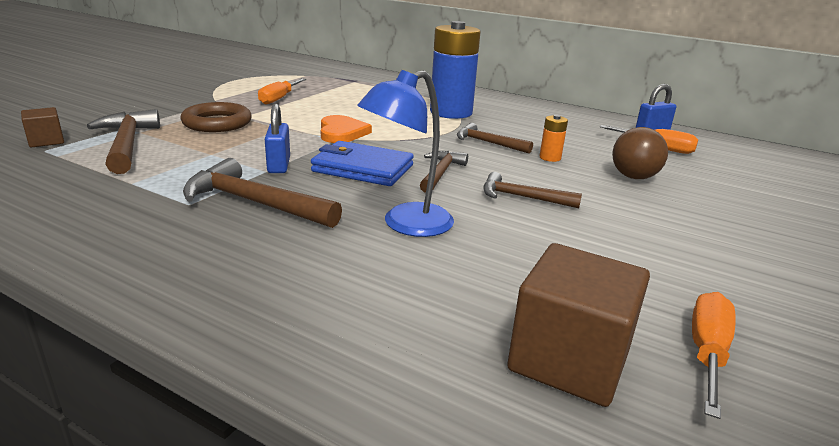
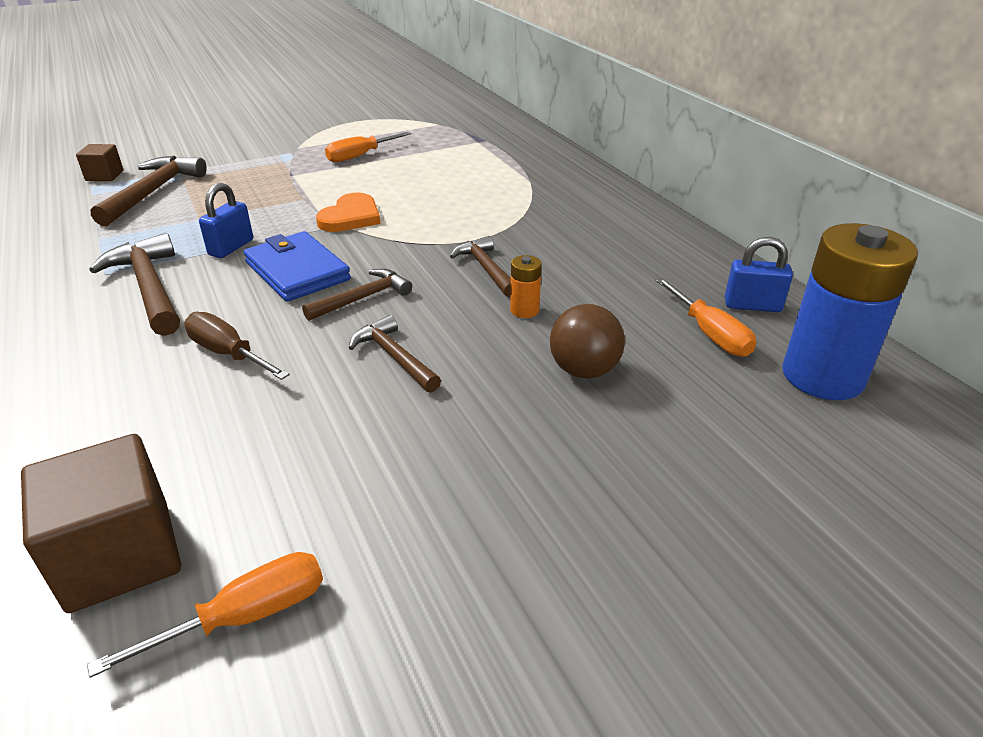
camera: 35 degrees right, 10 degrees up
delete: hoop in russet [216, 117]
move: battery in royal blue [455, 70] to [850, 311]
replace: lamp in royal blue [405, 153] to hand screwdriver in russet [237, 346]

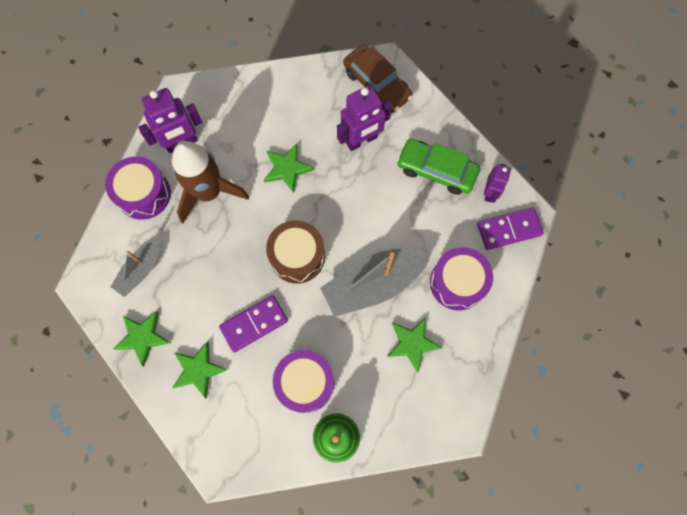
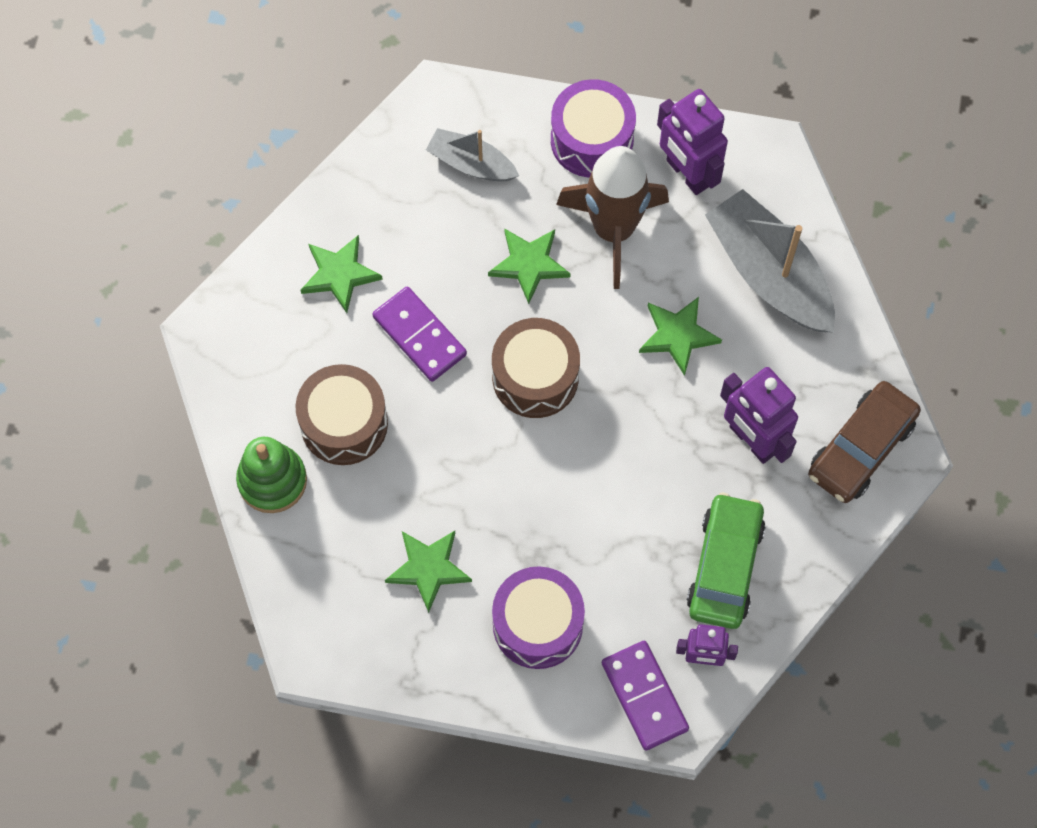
camera: 80 degrees right, 5 degrees down
move: star shape in leaf-green [142, 339] to [529, 266]; boat in gray [376, 282] to [770, 260]
recolor: drum in purple [303, 381] to drum in russet [341, 414]

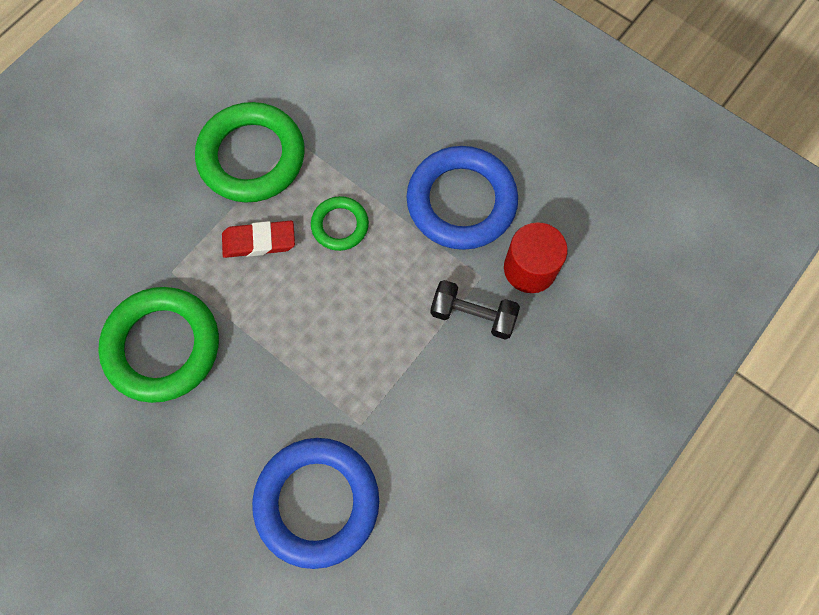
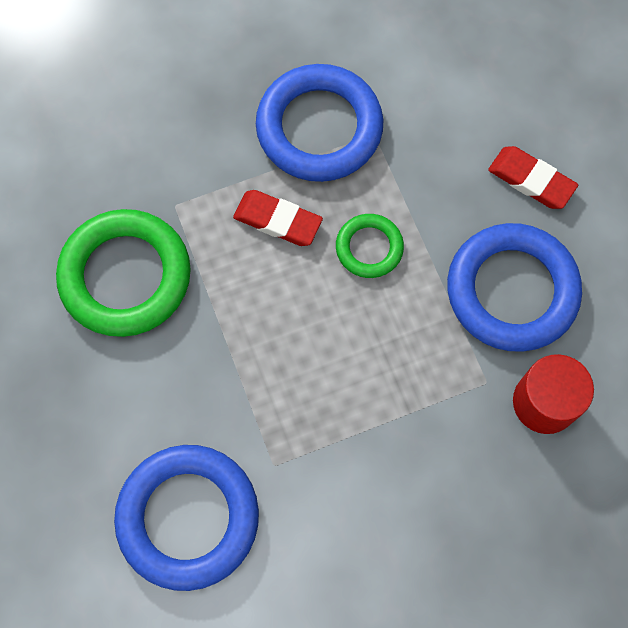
camera: 30 degrees right, 0 degrees up
delete: dumbbell in black [475, 310]
insert: eraser in scarlet [533, 177]
recolor: hoop in leaf-green [250, 152] to hoop in royal blue [319, 123]

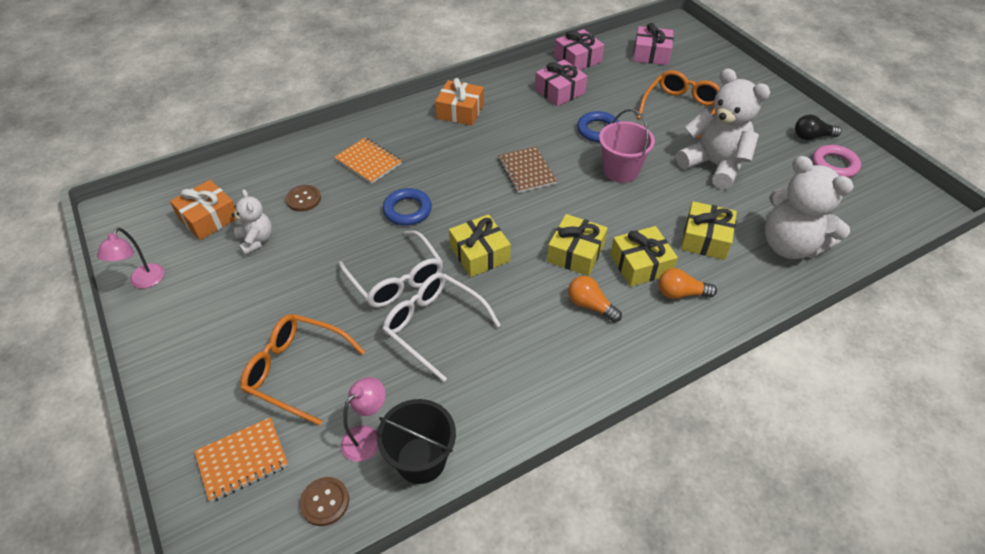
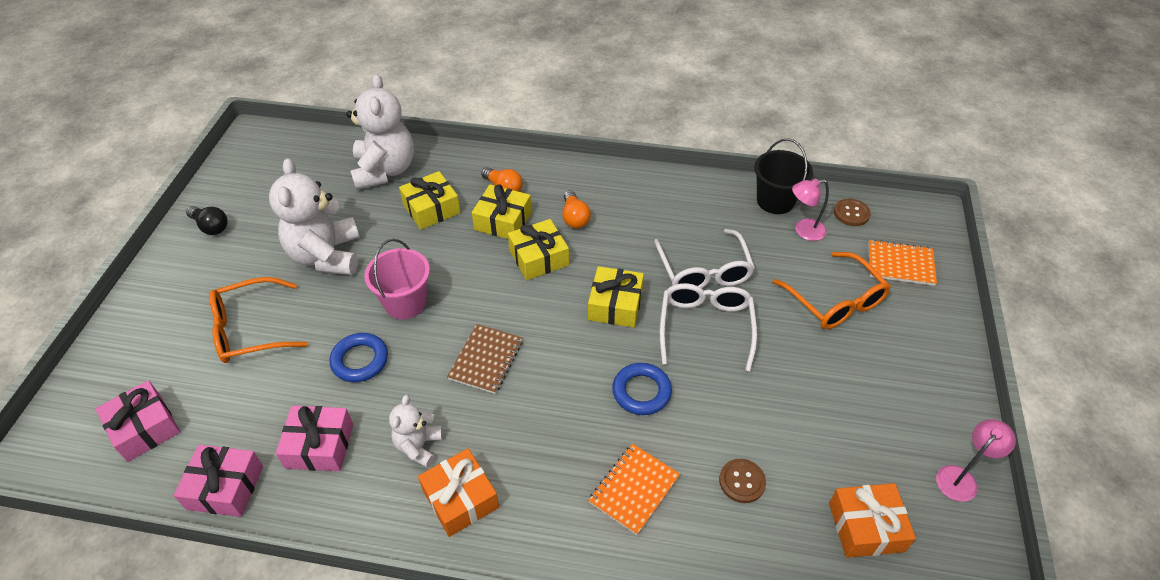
camera: 140 degrees left, 0 degrees up
delete: hoop in rosy [836, 161]
move: stuffed bear in snow-white [252, 222] to [416, 431]
rotate: exercise book in orange [368, 161] = [634, 489] 45 degrees clockwise

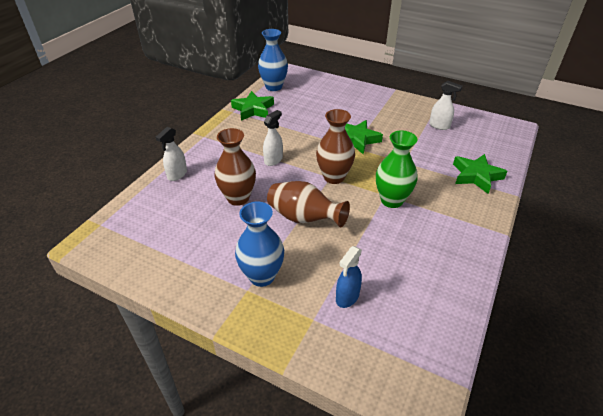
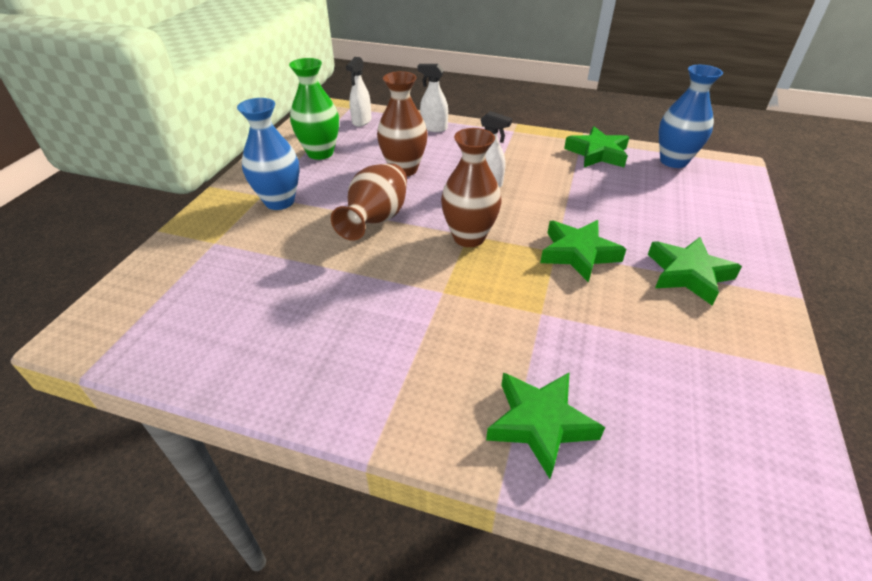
camera: 80 degrees right, 0 degrees up
delete: spray bottle in royal blue [349, 277]
insert: star shape in leaf-green [695, 271]
move: tall vase in leaf-green [397, 169] to [314, 109]; spray bottle in snow-white [446, 105] to [358, 92]

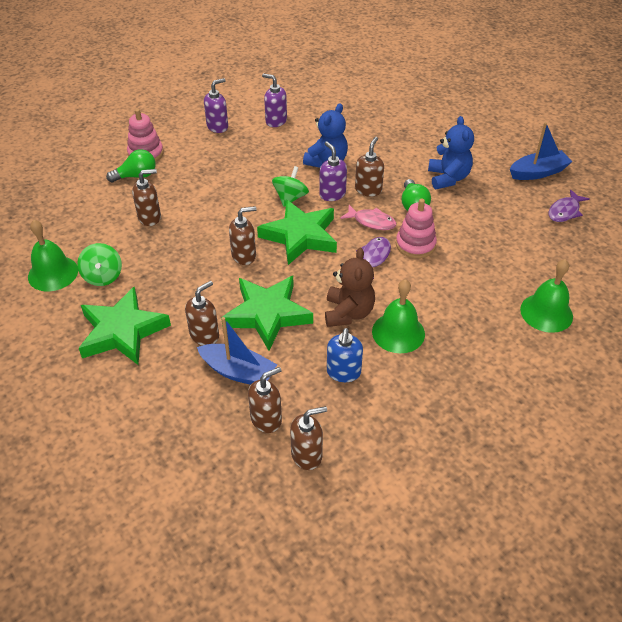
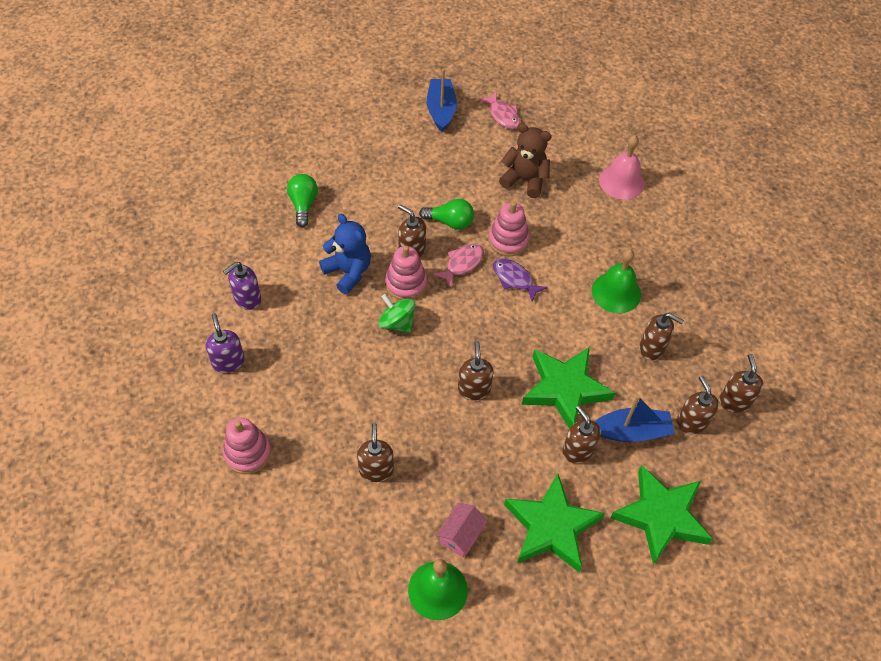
camera: 75 degrees left, 10 degrees up
delete: stuffed bear in royal blue [451, 152]
move: bulb in leaf-green [131, 165] to [302, 200]; star shape in leaf-green [297, 232] to [661, 515]; stuffed bear in russet [350, 287] to [525, 160]
replace: whirligig in leaf-green [99, 264] to cottage in rosy [462, 530]; pump bottle in purple [333, 171] to stacking rings in rosy [406, 273]
recolor: pump bottle in royal blue [345, 355] to pump bottle in russet [661, 336]; hand bell in leaf-green [546, 296] to hand bell in rosy [622, 167]; toy fish in purple [569, 205] to toy fish in rosy [499, 110]
rotate: boat in royal blue [237, 351] = [634, 418] 45 degrees clockwise

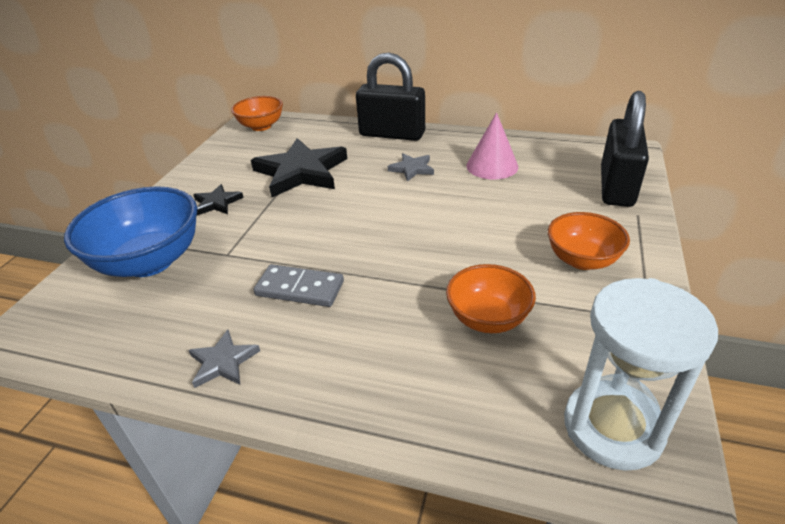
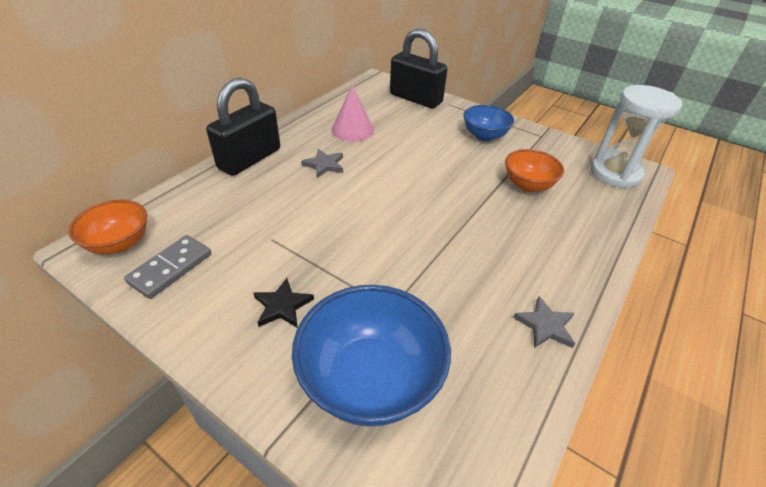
camera: 75 degrees left, 5 degrees up
delete: star shape in black [299, 167]
move: domino piece in gray [299, 285] to [167, 267]
recolor: bowl in orange [589, 241] to bowl in royal blue [488, 123]

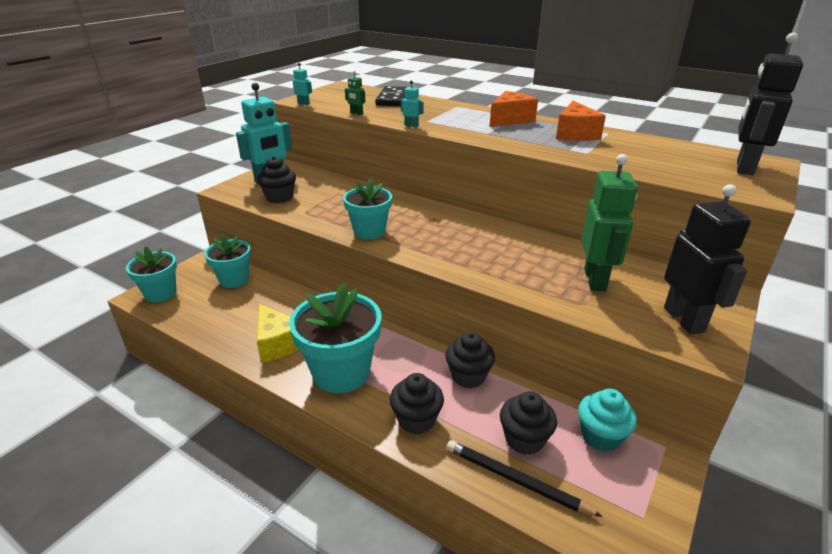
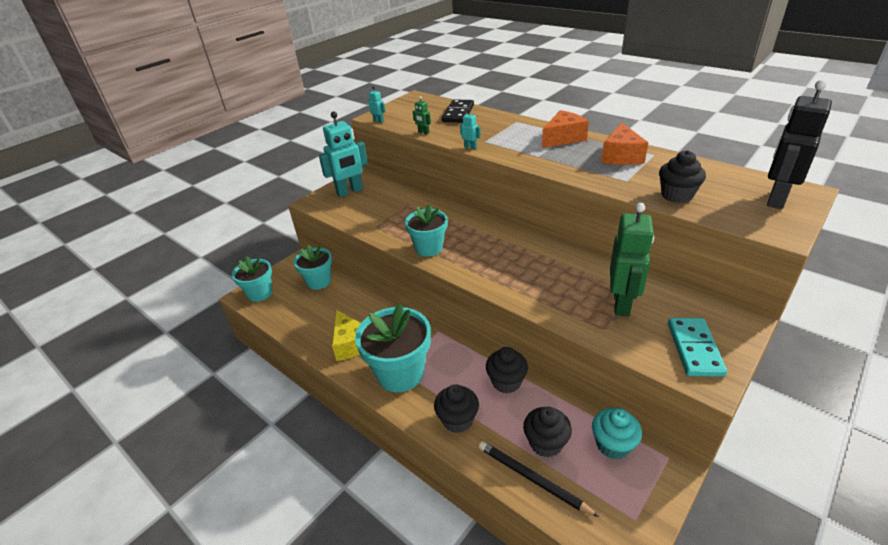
camera: 10 degrees right, 5 degrees up
move: cupcake in black [276, 179] to [682, 176]
replace: toy robot in black [707, 259] to domino piece in teal [697, 347]

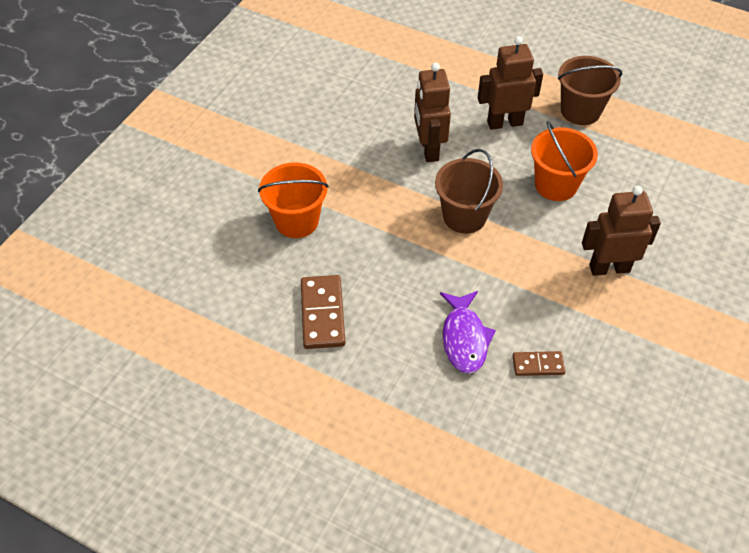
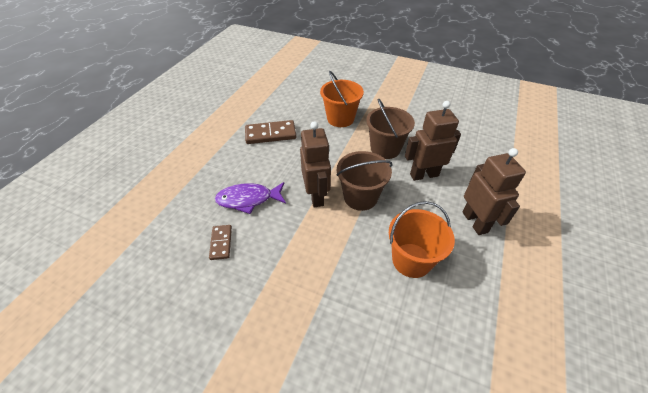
camera: 85 degrees right, 5 degrees down
move: pail in russet [590, 90] to [390, 129]; toy robot in russet [621, 231] to [315, 164]

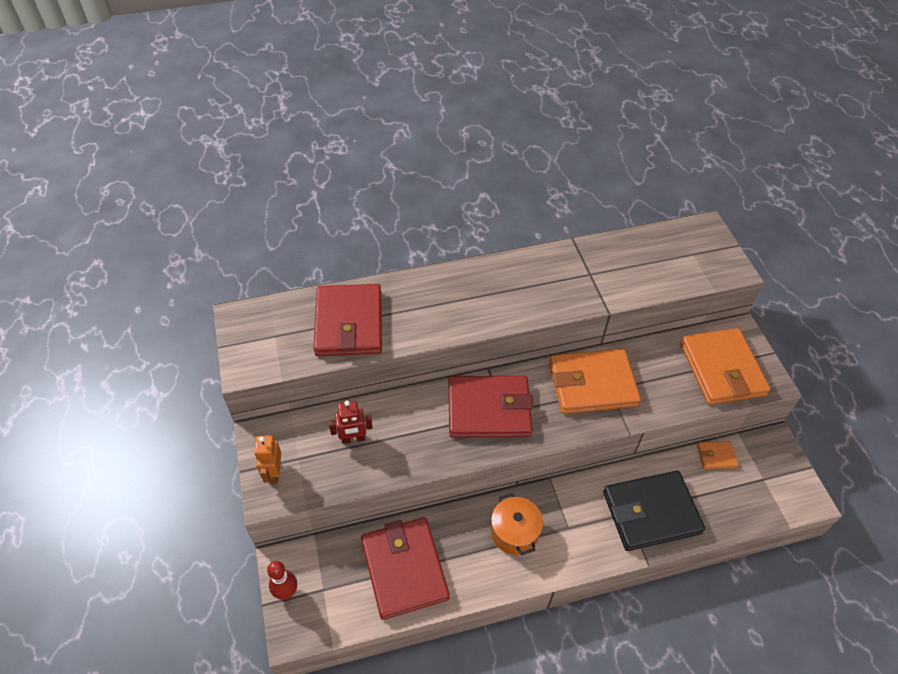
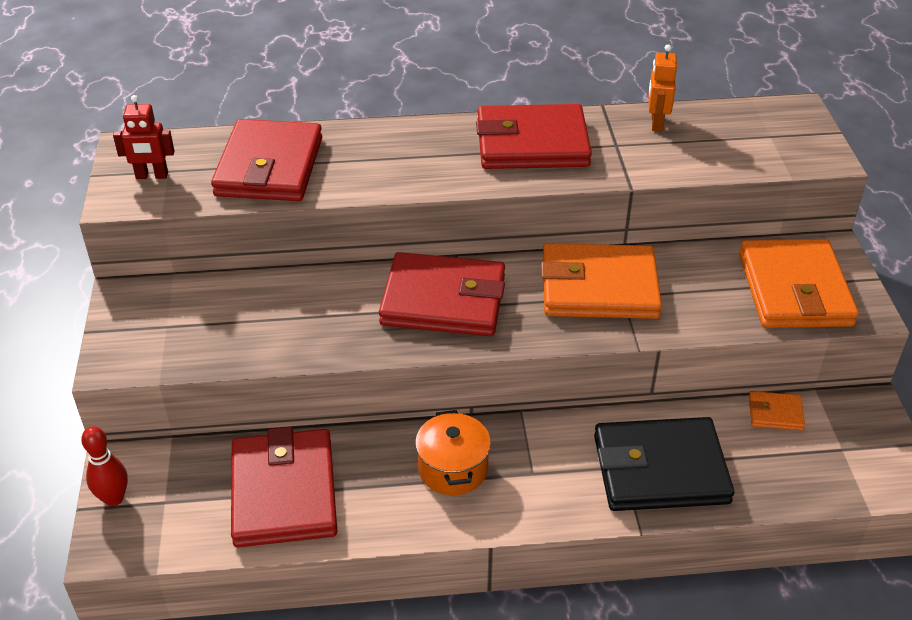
camera: 10 degrees right, 10 degrees down
insert: card wallet in scarlet [534, 136]
move: toy robot in orange [267, 459] to [662, 88]; toy robot in scarlet [351, 422] to [144, 137]

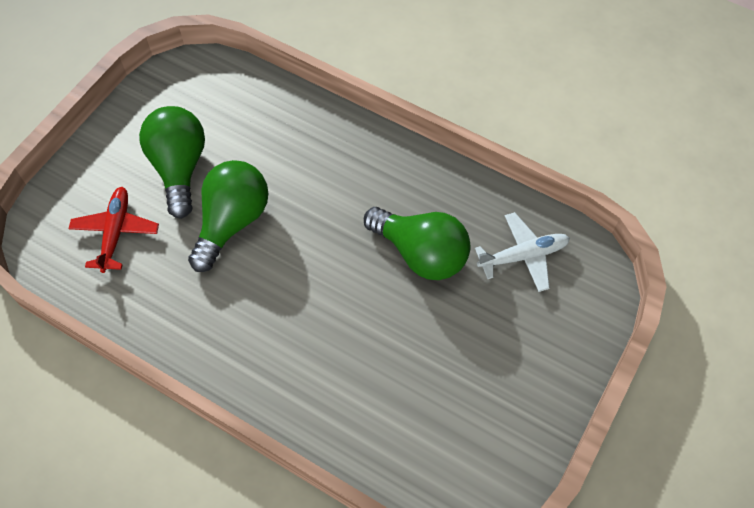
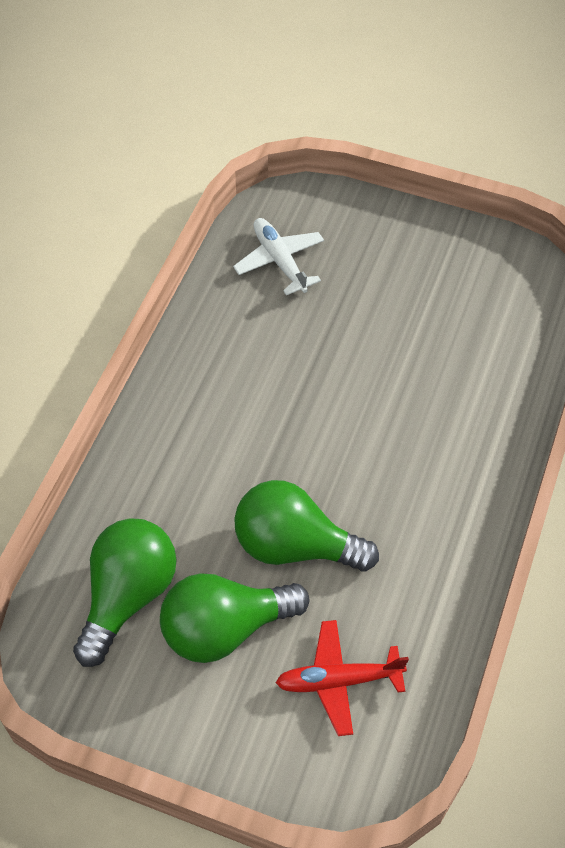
camera: 100 degrees left, 5 degrees down
move: bulb in leaf-green [417, 243] to [125, 592]

